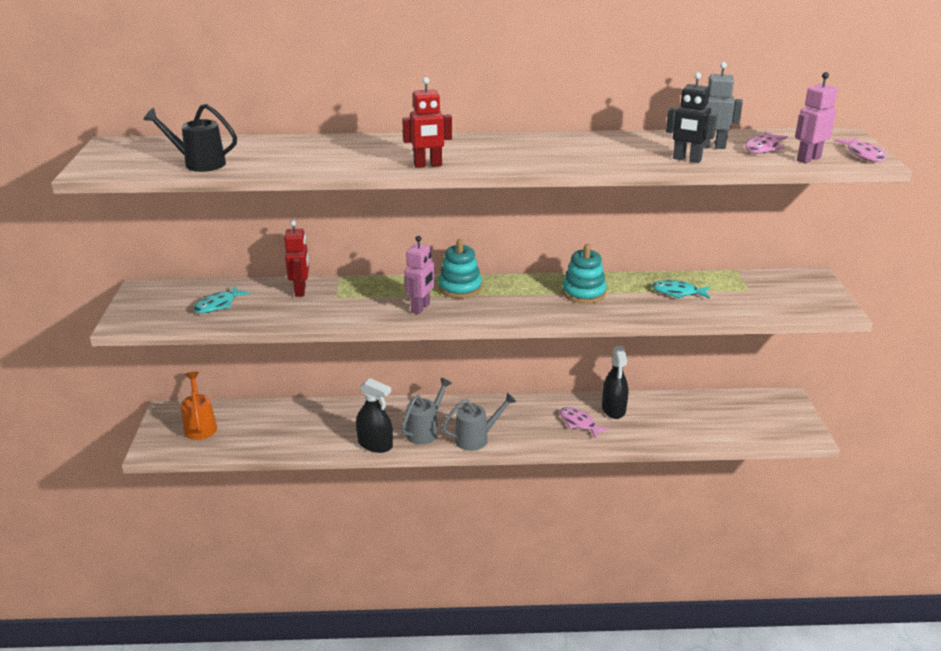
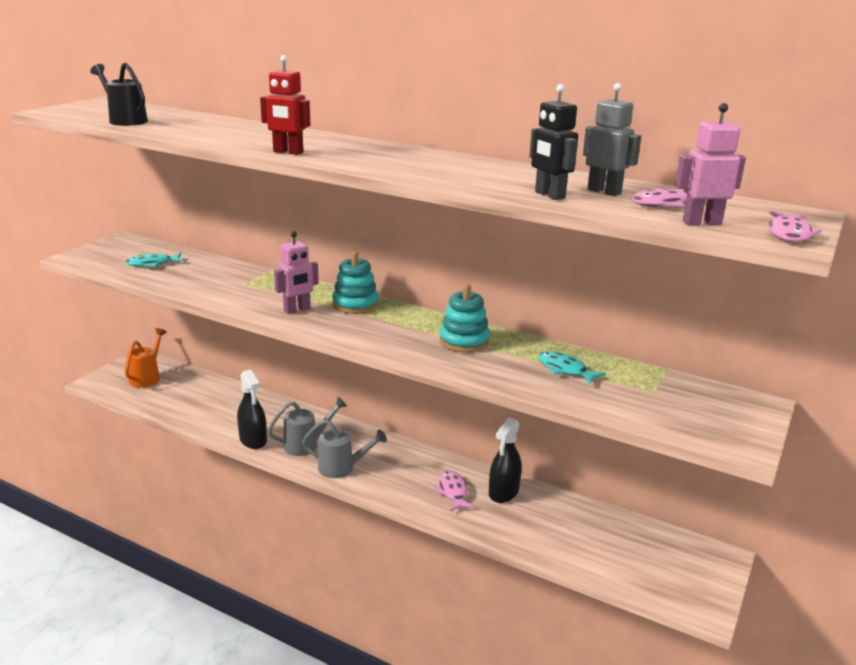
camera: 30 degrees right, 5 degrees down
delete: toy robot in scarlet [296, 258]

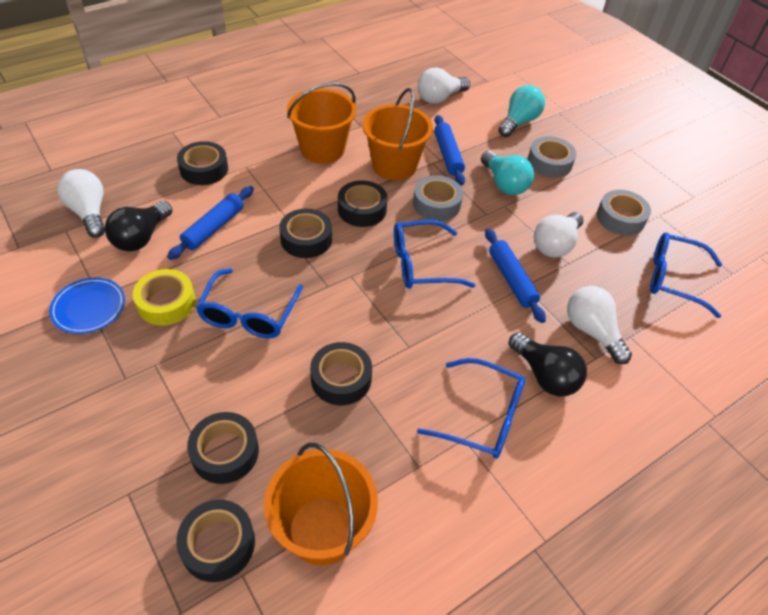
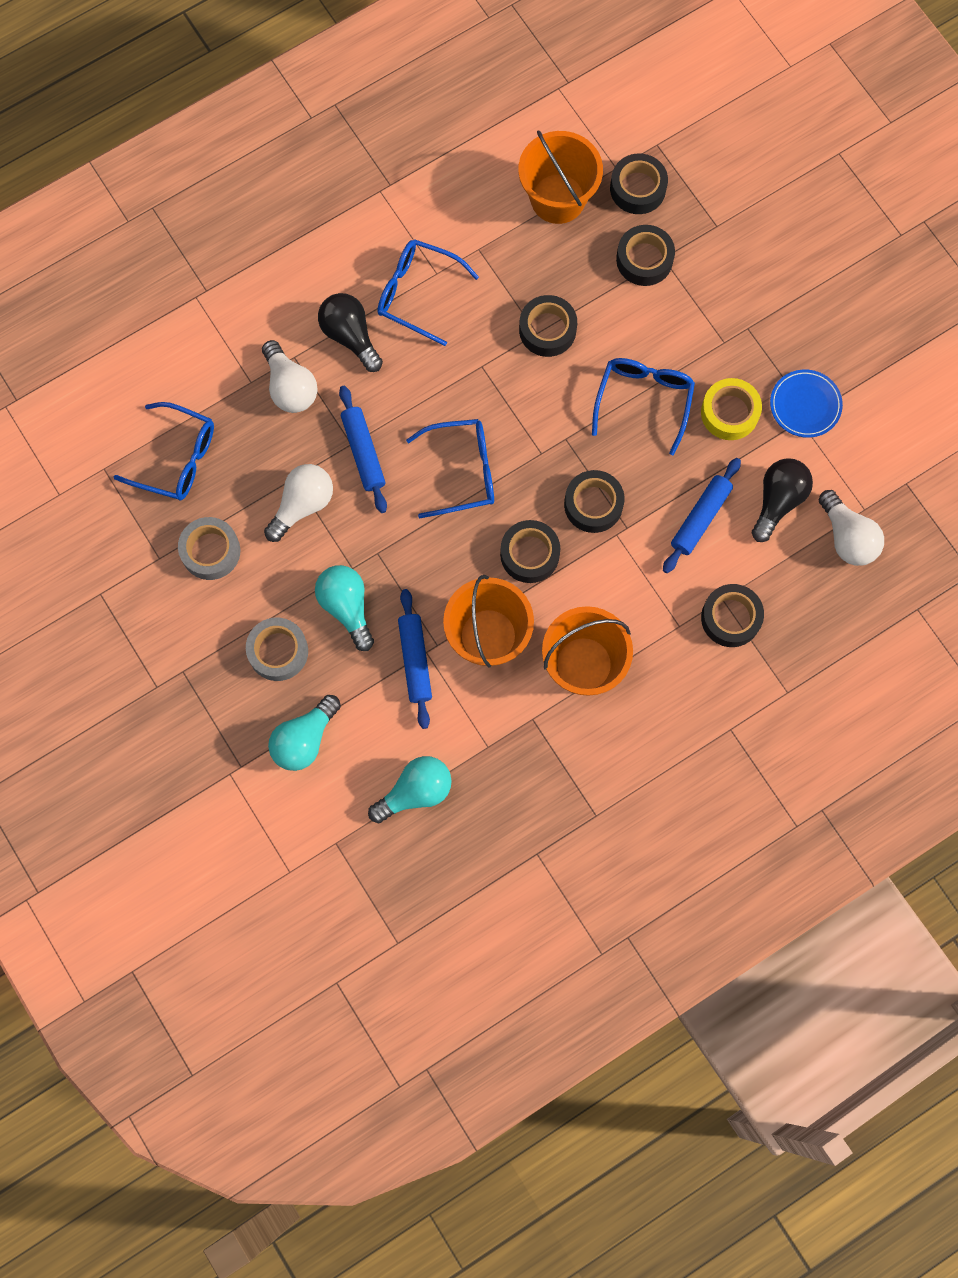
camera: 175 degrees left, 25 degrees up
delete: roll of tape in gray [438, 198]
recolor: bulb in snow-white [444, 85] to bulb in teal [410, 789]

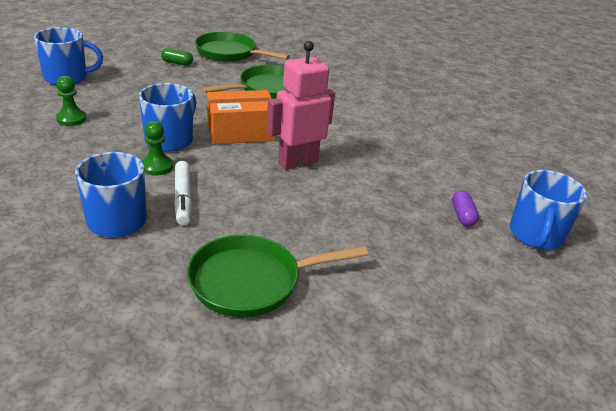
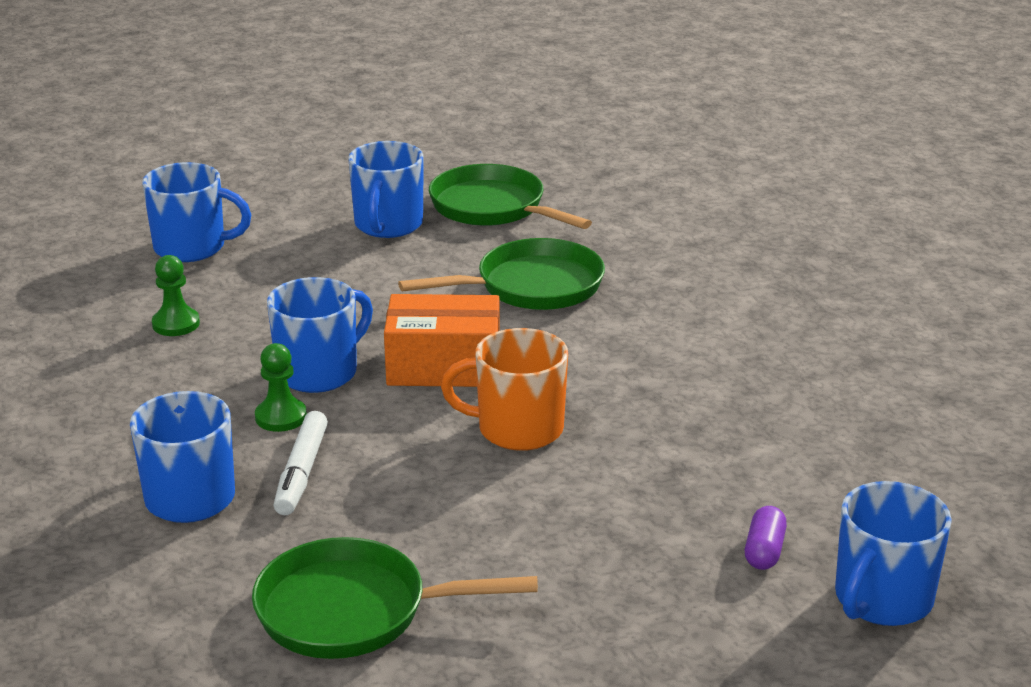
camera: 20 degrees right, 5 degrees down
replace: capsule in leaf-green [177, 57] to tea mug in royal blue [386, 189]; toy robot in rosy [300, 105] to tea mug in orange [504, 389]

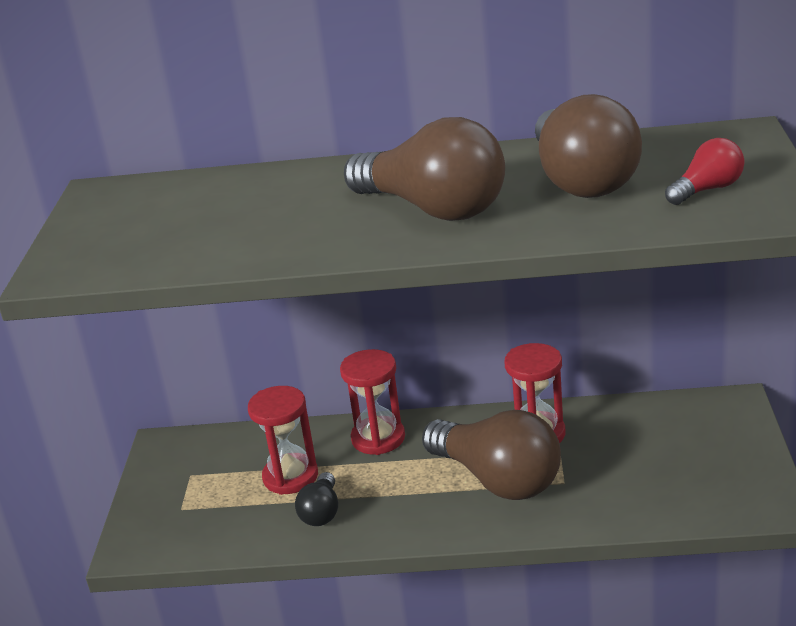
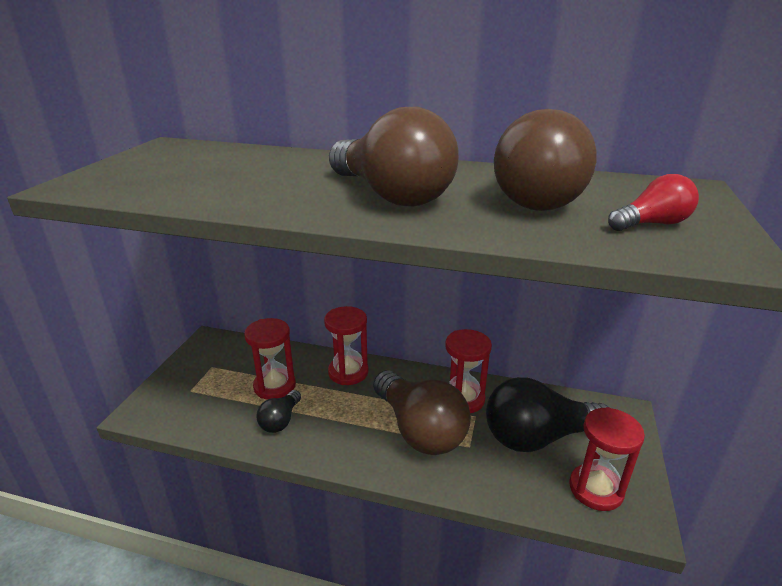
camera: 10 degrees right, 0 degrees up
insert: bulb in black [547, 414]; sandglass in scarlet [607, 459]

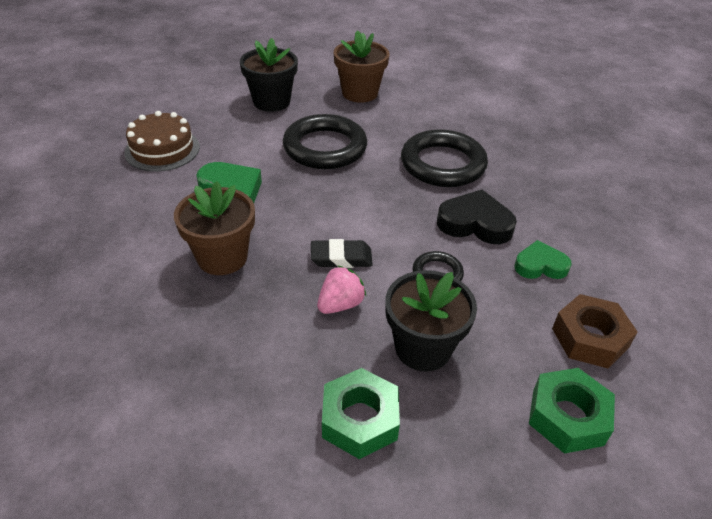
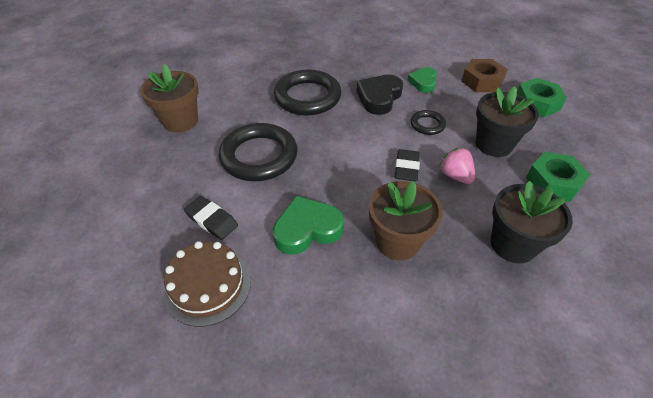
camera: 75 degrees left, 5 degrees up
insert: eraser in black [211, 218]
move: plant pot in black [269, 75] to [532, 222]

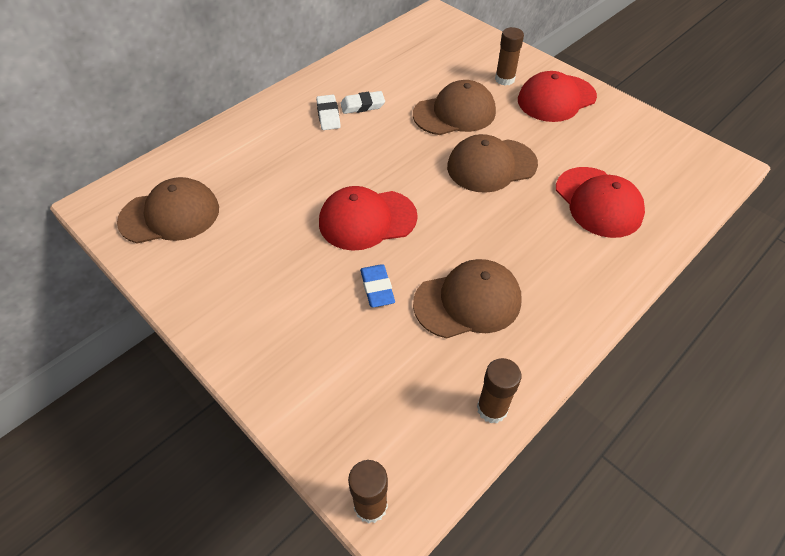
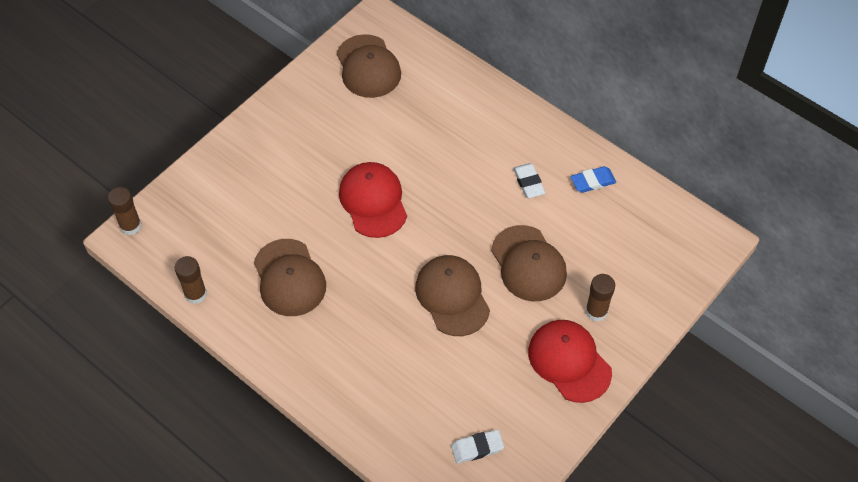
camera: 85 degrees right, 5 degrees up
delete: cap in scarlet [600, 202]
move: eraser in snow-white [328, 112] to [477, 447]; eraser in royal blue [377, 286] to [593, 179]

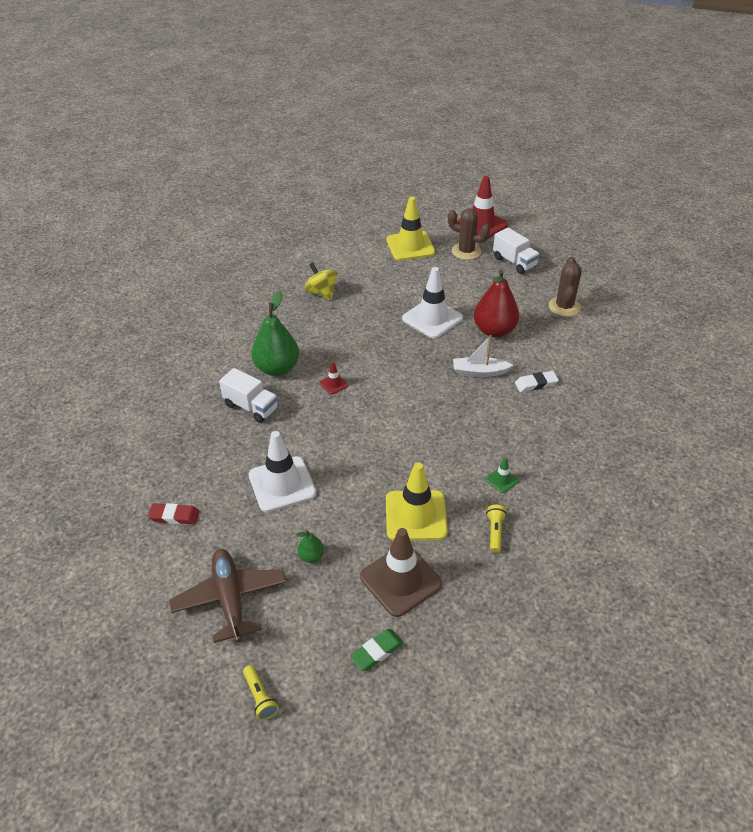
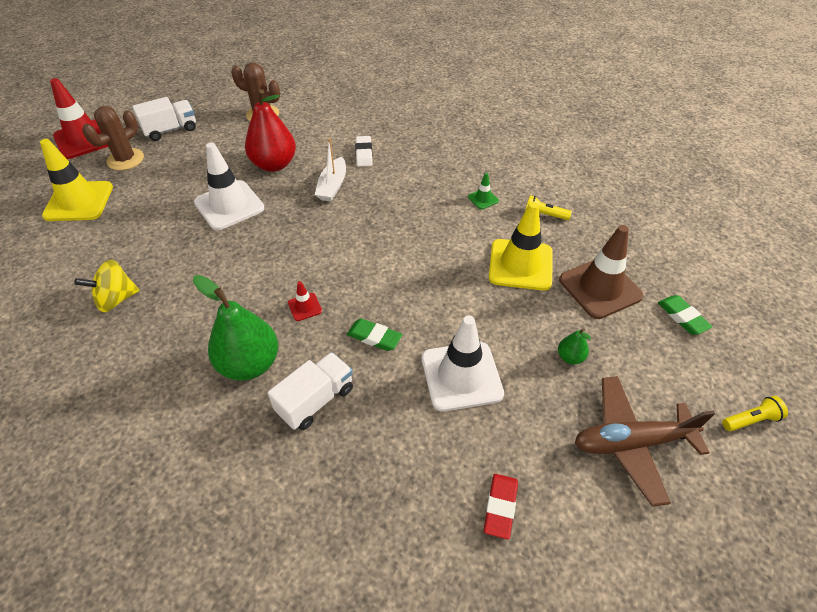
camera: 80 degrees left, 5 degrees up
insert: eraser in leaf-green [375, 334]

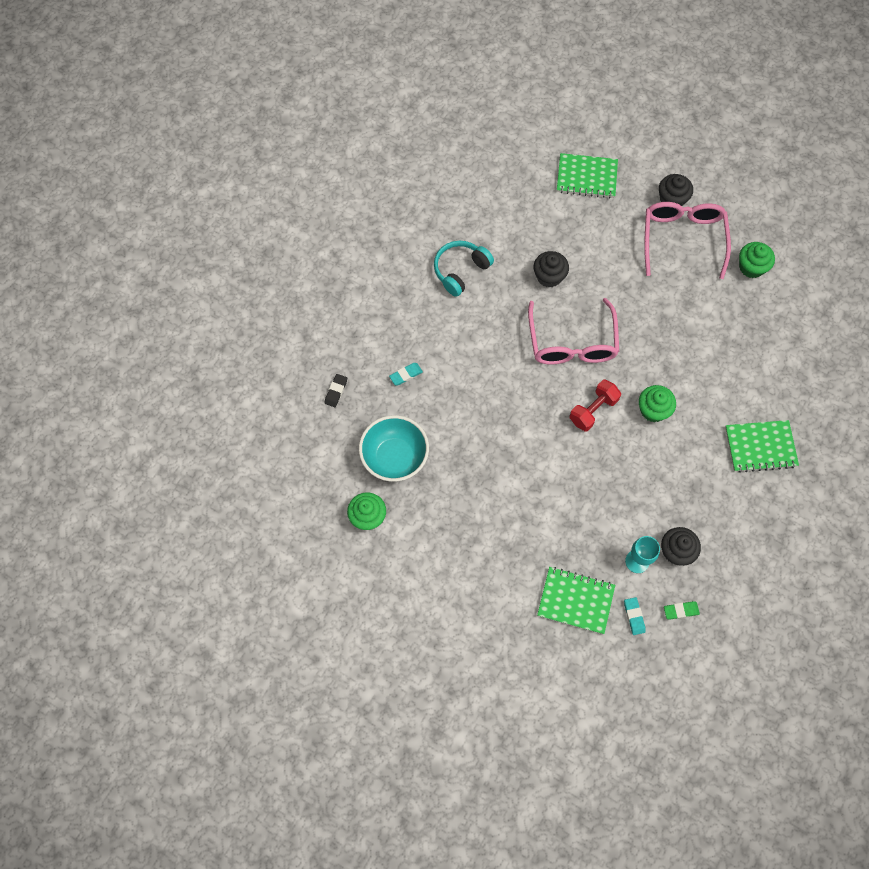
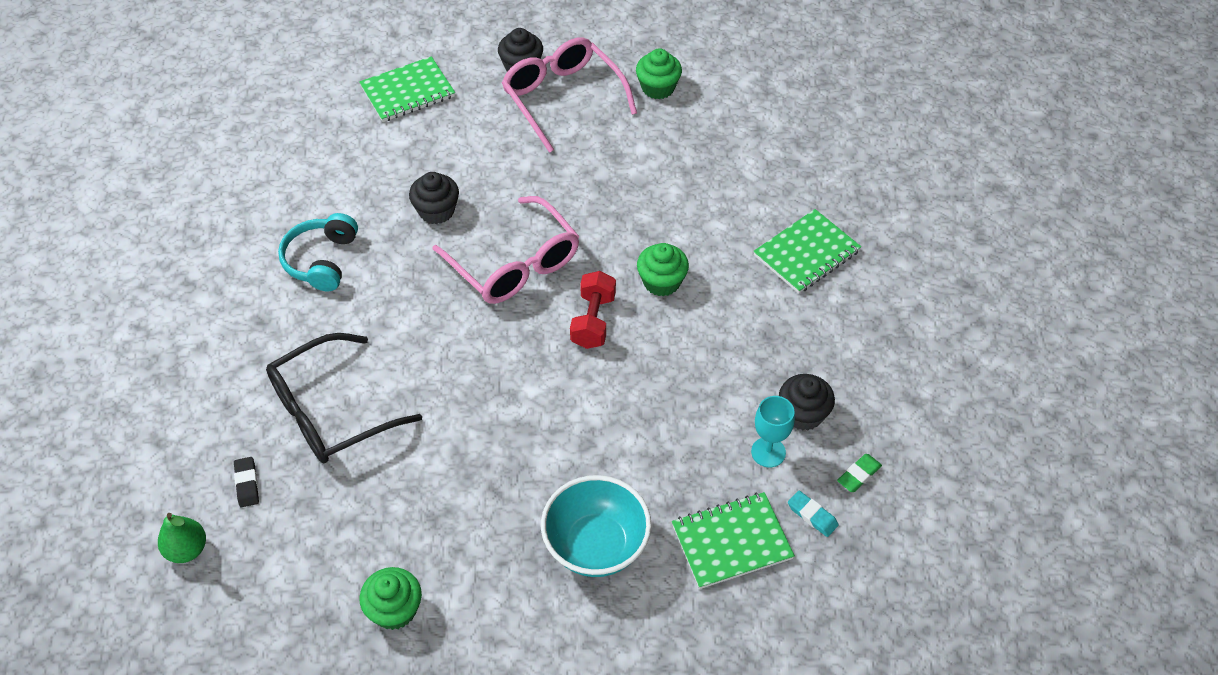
camera: 35 degrees left, 15 degrees down
insert: pear fruit in leaf-green [182, 538]
move: bowl in teal [394, 448] to [596, 526]
replace: eraser in teal [406, 374] to spectacles in black [344, 398]

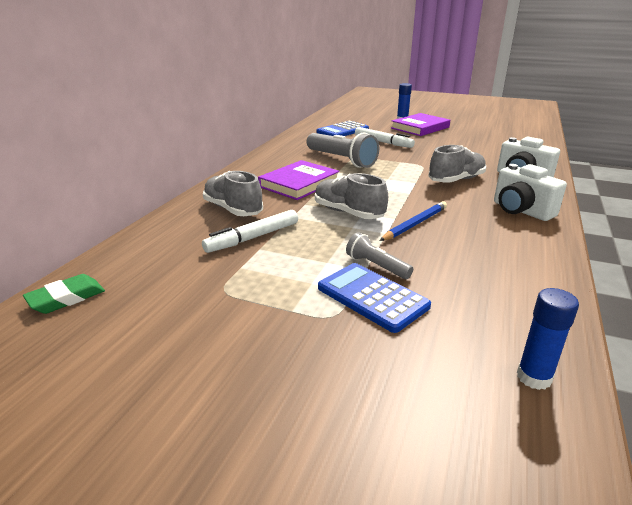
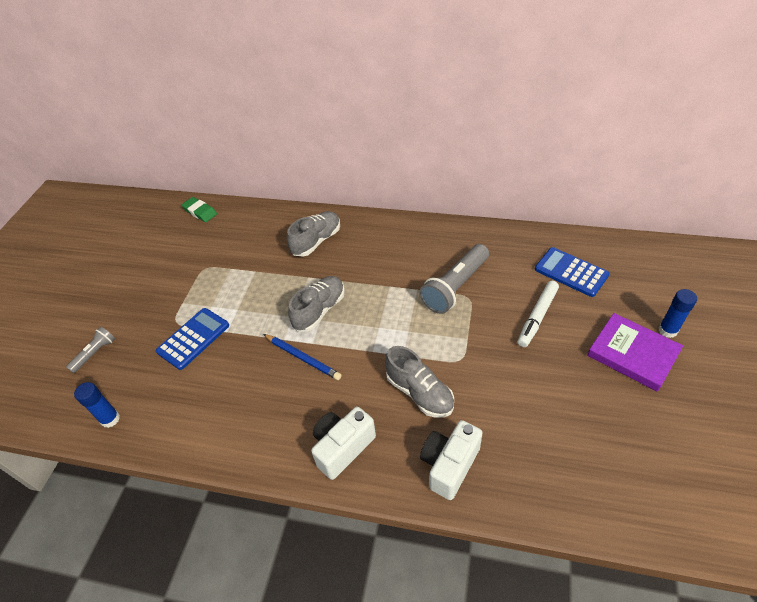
camera: 85 degrees right, 20 degrees up
delete: marker pen in snow-white [250, 231]; hardcover in purple [299, 180]
move: pocket torch in gray [379, 255] to [90, 349]

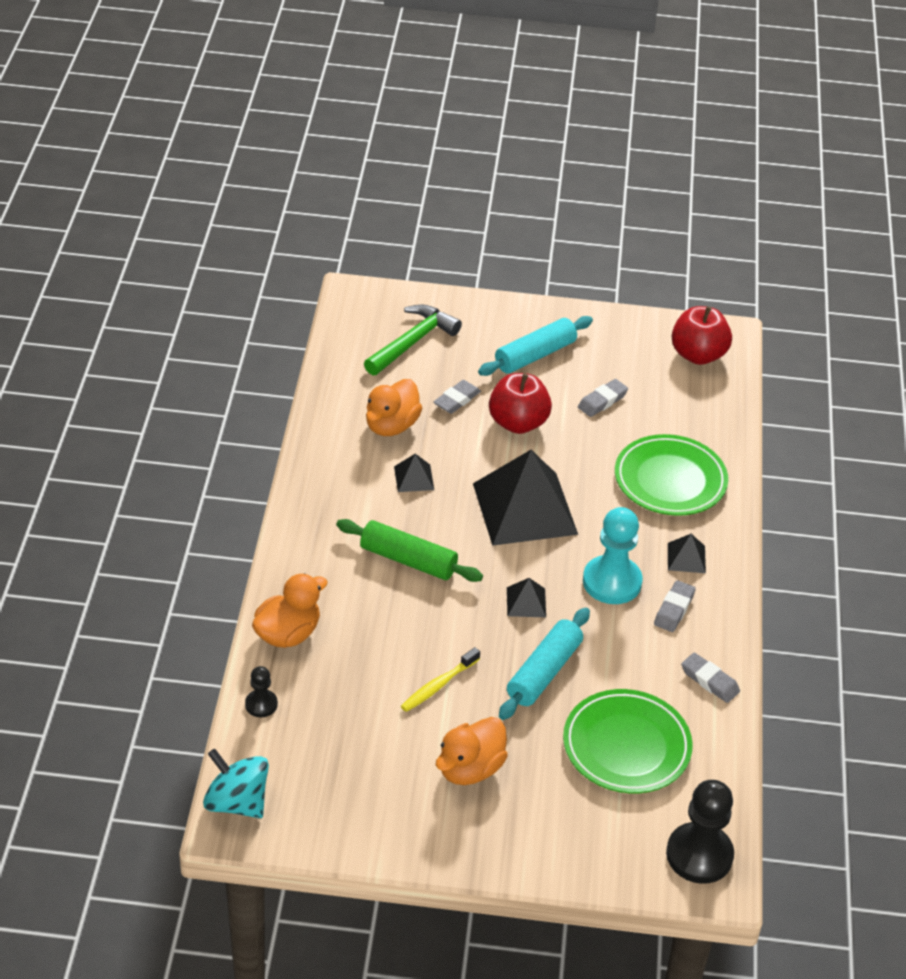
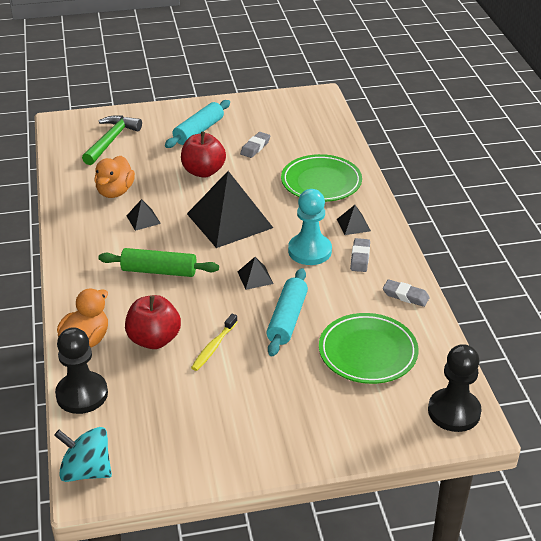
camera: 15 degrees left, 5 degrees down
delete: eraser in gray [457, 397]; rubber duck in orange [472, 751]
move: apple fruit in scarlet [702, 335] to [153, 322]
resize: chess pawn in black [261, 691] = [81, 370] x1.96

